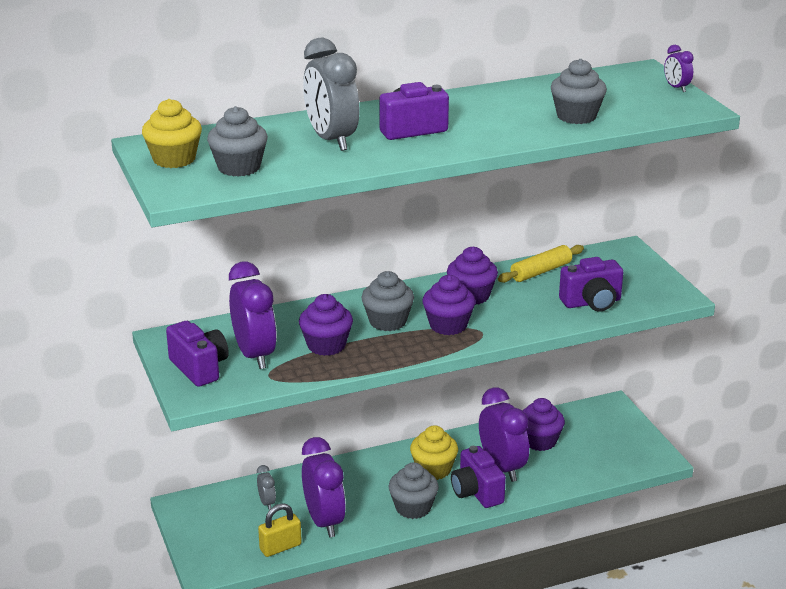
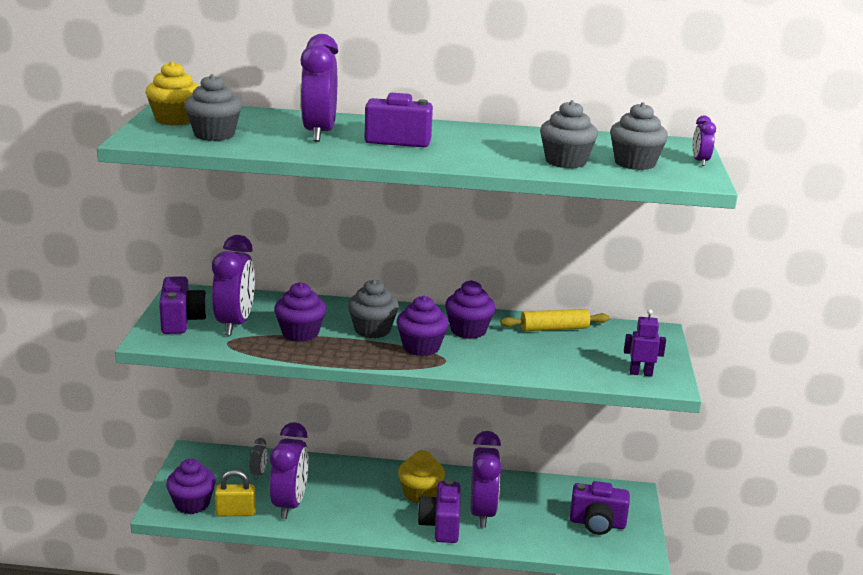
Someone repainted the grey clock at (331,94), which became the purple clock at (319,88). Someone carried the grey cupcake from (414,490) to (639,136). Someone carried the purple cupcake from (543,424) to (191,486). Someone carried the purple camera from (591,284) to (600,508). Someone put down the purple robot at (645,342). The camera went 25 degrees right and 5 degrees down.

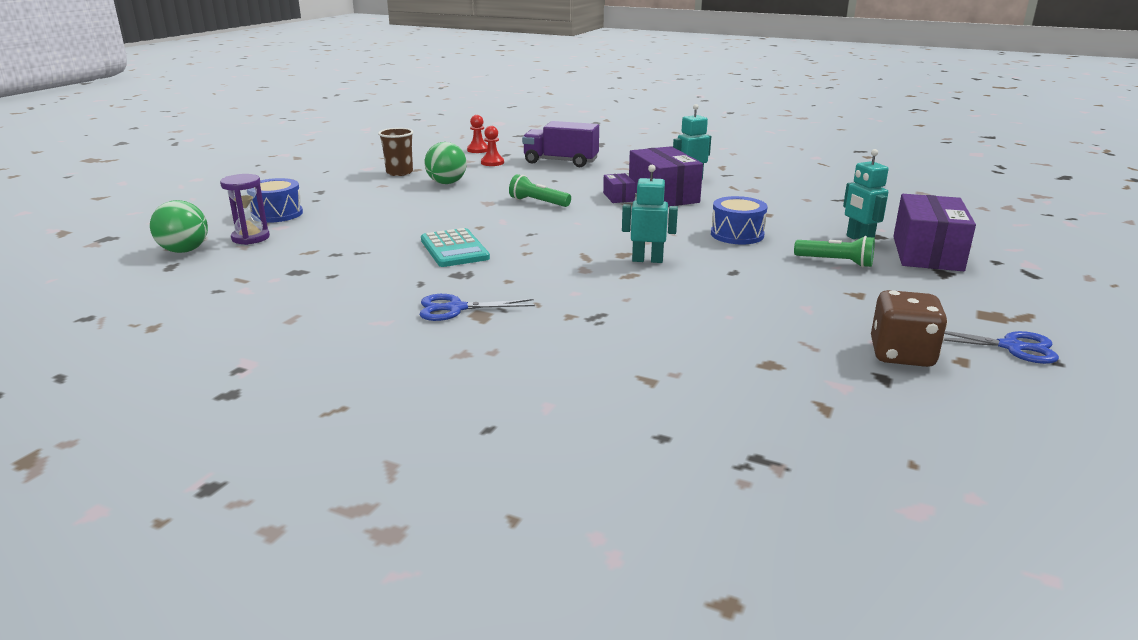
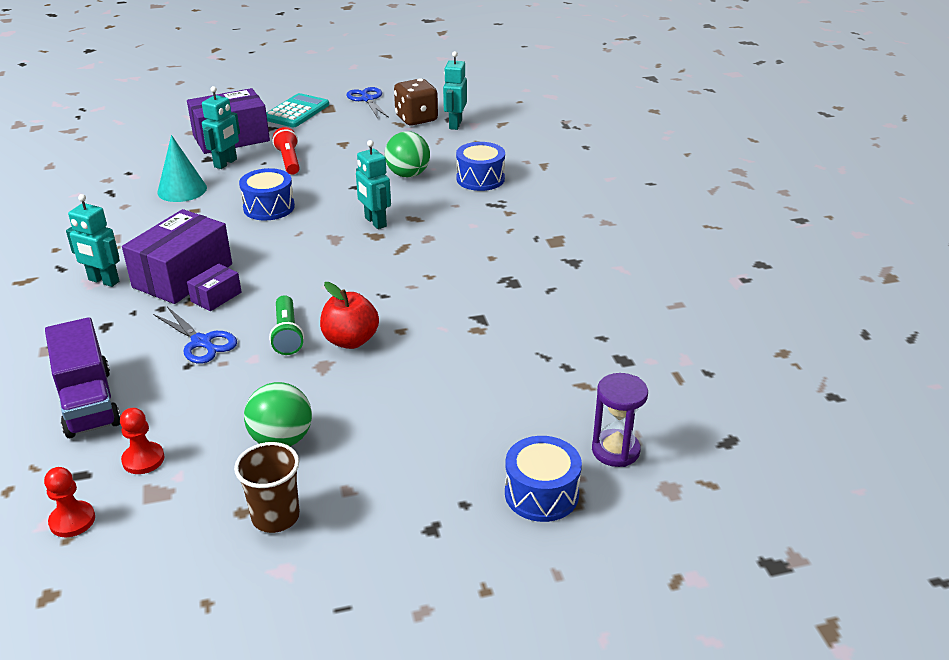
Someone carried the green ball from (179,226) to (407,154). Someone carried the blue scissors from (477,307) to (195,335). Someone carried the turquoise calculator from (455,247) to (297,110). Someone repainted the green flashlight at (834,251), which became the red flashlight at (286,151). Someone put down the turquoise cone at (182,168). Someone put down the red apple at (349,315). Someone put down the turquoise robot at (455,90). Someone put down the blue drum at (480,166). The camera went 130 degrees left and 10 degrees up.

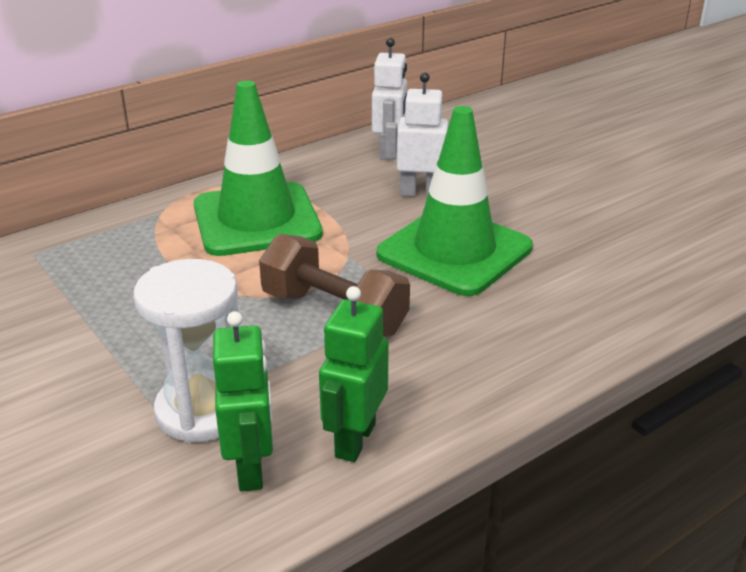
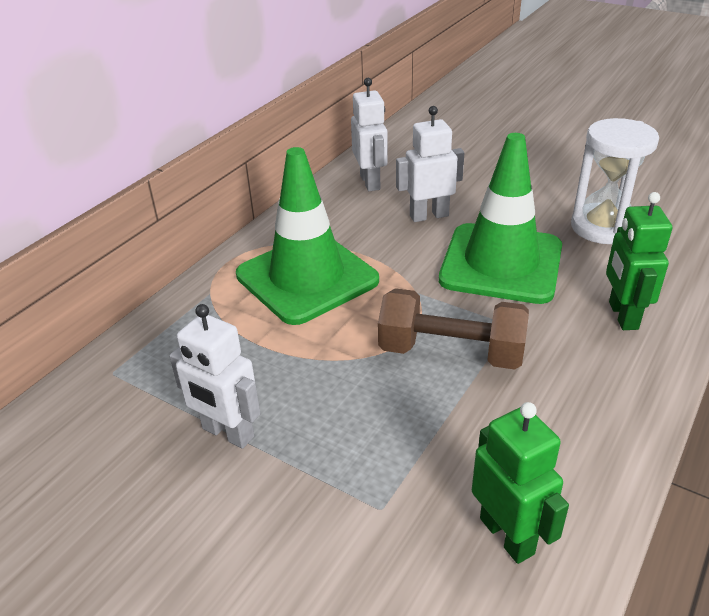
Someone carried the white hourglass from (187,351) to (615,181). Someone carried the green robot from (354,374) to (639,261). Someone put down the white robot at (215,376). The camera went 20 degrees left and 5 degrees up.

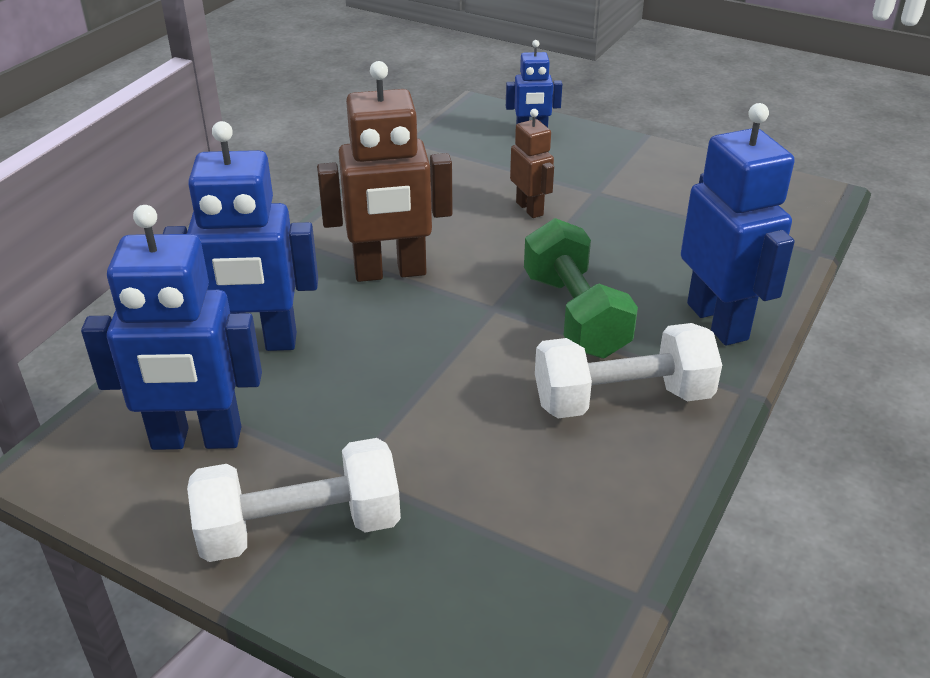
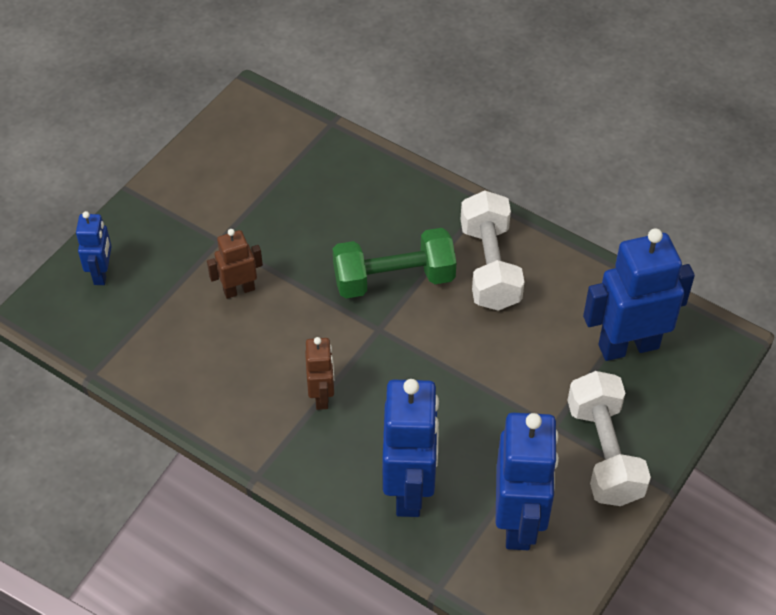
Someone scaled the brown robot at (385,171) by 0.54. Someone carried the blue robot from (738,224) to (639,294). The camera went 85 degrees left and 15 degrees up.

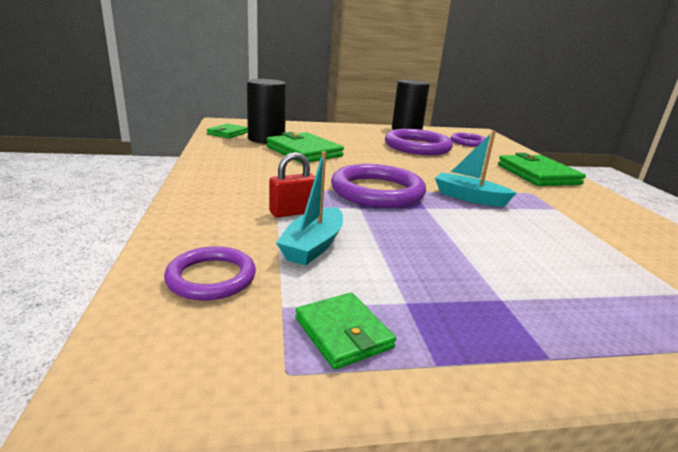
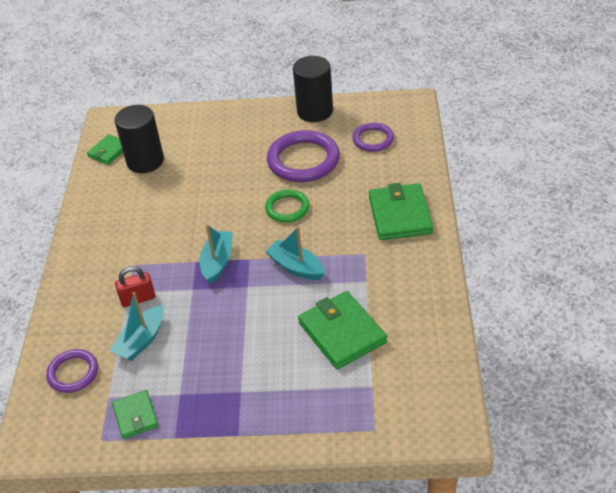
Someone carried the green wallet from (305,147) to (342,330). Someone swapped the purple ring at (378,186) for the turquoise boat at (216,254). Someone put down the green ring at (287,205). The camera went 15 degrees right and 20 degrees up.

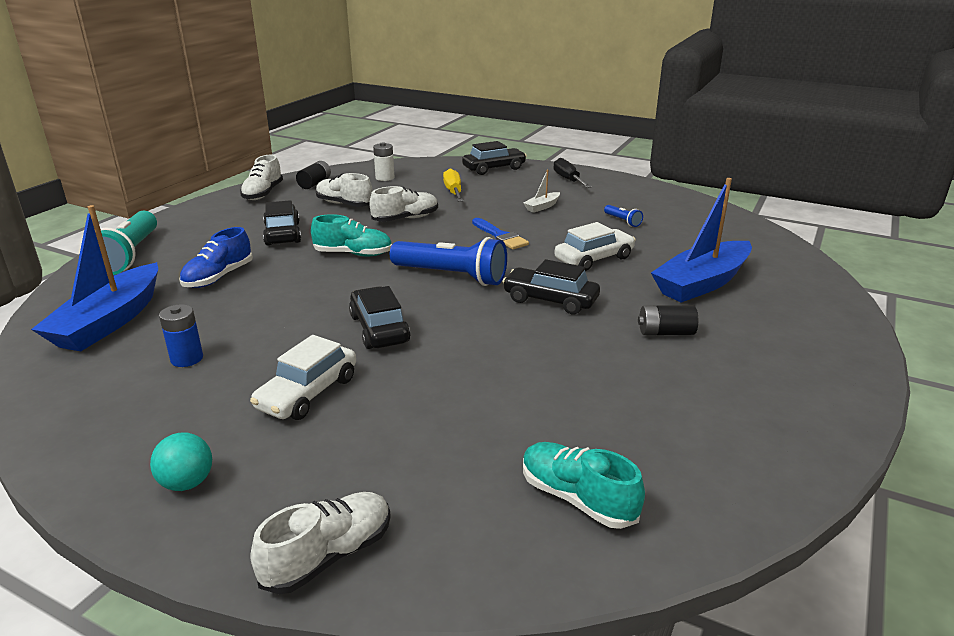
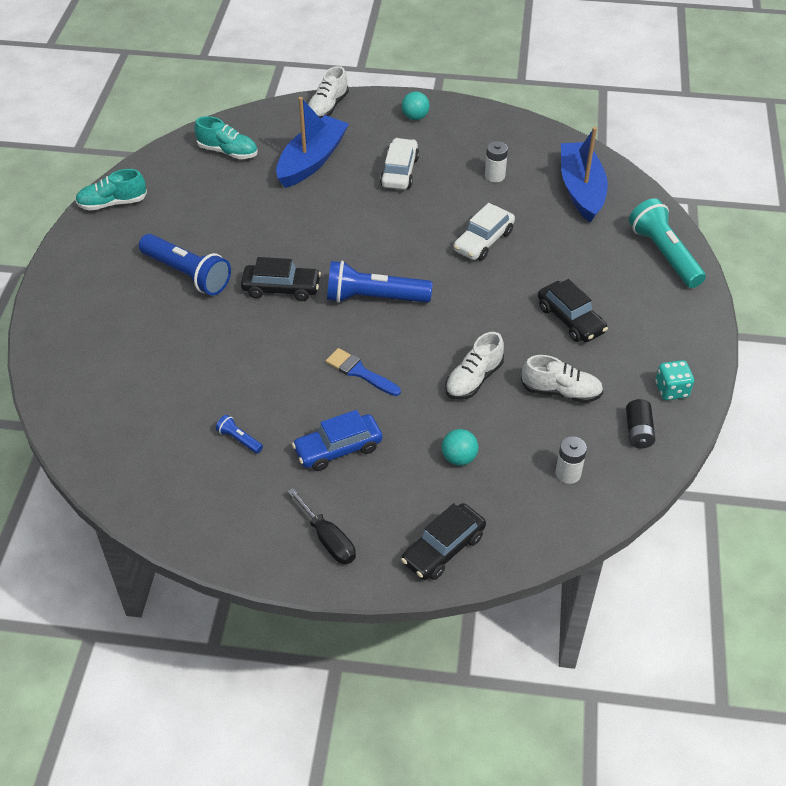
Someone repainted the blue battery at (181,335), which became the white battery at (496,161). Someone took away the blue shoe at (216,257). Someone swapped the white shoe at (261,177) for the turquoise dice at (674,380). Someone carried the turquoise shoe from (351,235) to (111,190). Someone took away the black car at (379,317). Someone swapped the yellow screwdriver at (453,185) for the turquoise ball at (460,447). Someone swapped the white boat at (541,191) for the blue car at (337,440). Someone carried the white car from (595,246) to (484,232). Someone swapped the black battery at (668,320) for the blue flashlight at (185,265). Someone carried the blue boat from (701,240) to (312,142). The camera went 160 degrees right and 20 degrees up.

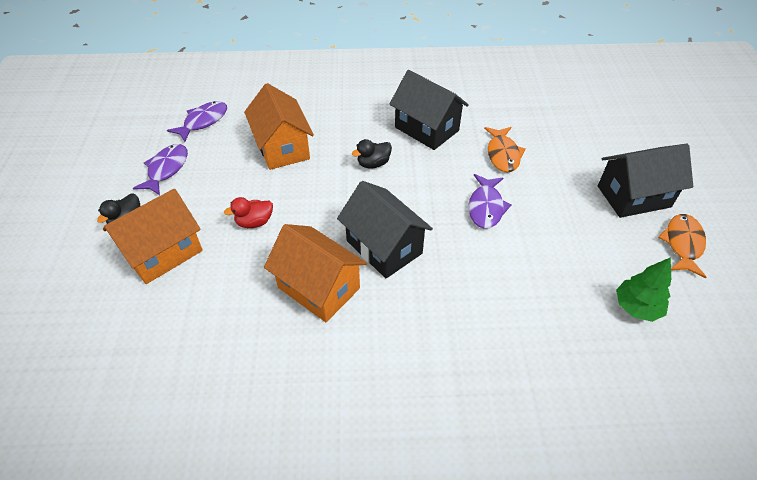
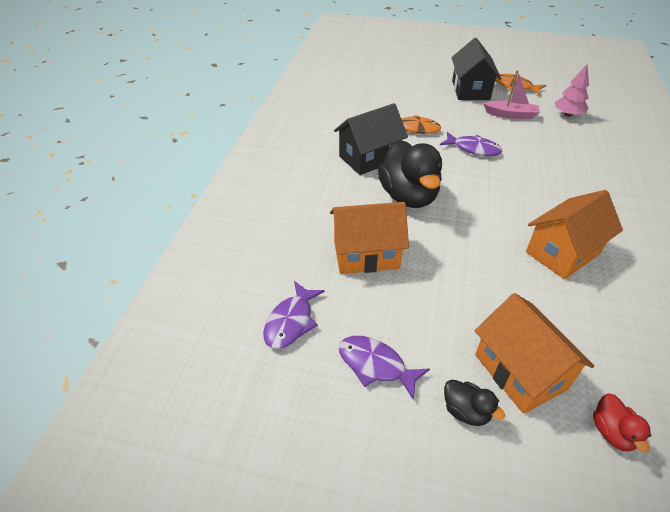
Someone rotated the purple fish at (197,121) by 120 degrees counterclockwise. Someone carried the red duck from (248,212) to (622,423). Someone took away the black house at (385,229). Someone scaled the black duck at (372,154) by 2.19. Someone repainted the green tree at (643,289), which became the pink tree at (572,90). Someone put down the pink boat at (511,94). The camera went 75 degrees left and 5 degrees down.

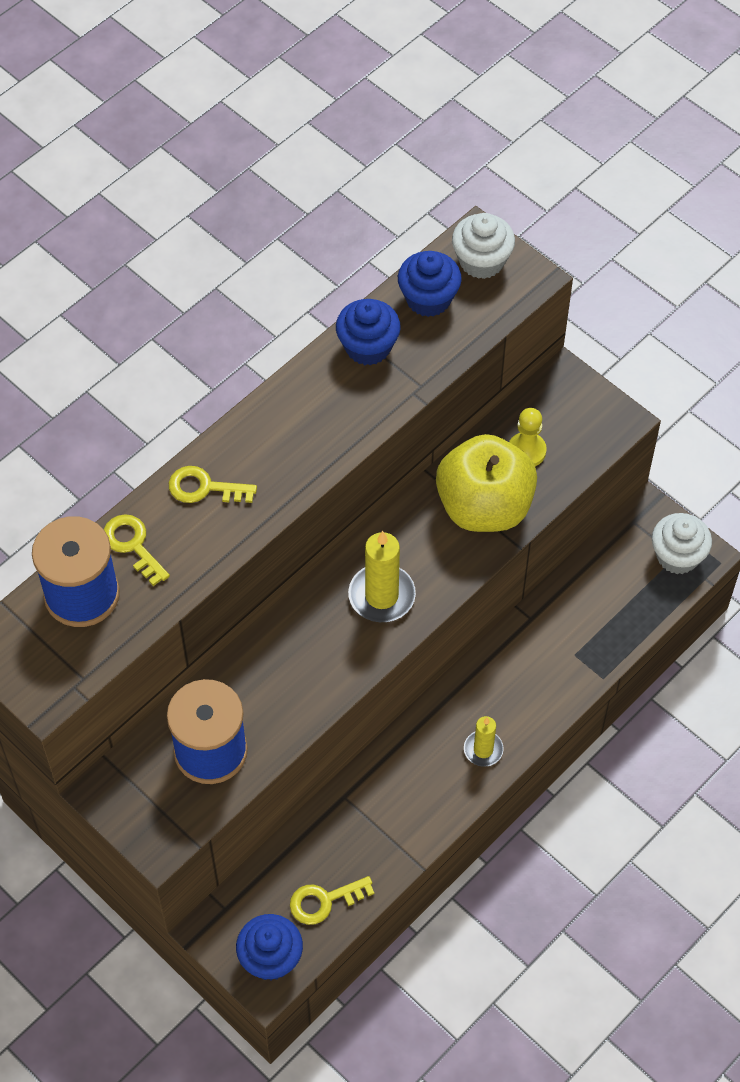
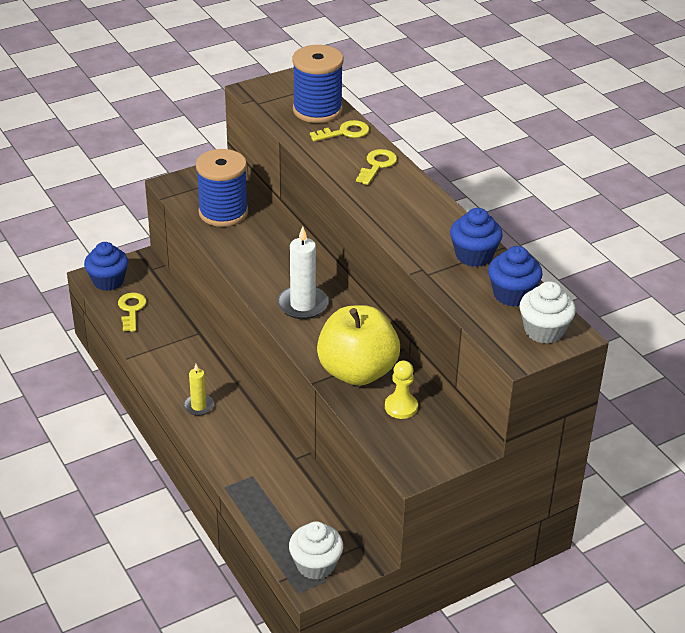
Someone repainted the yellow candle at (382,576), which became the white candle at (302,272). The camera went 105 degrees right and 20 degrees down.

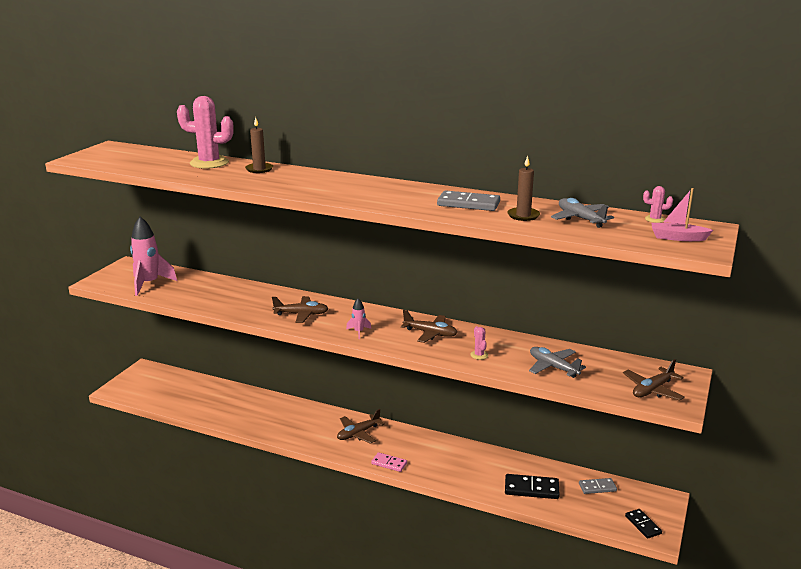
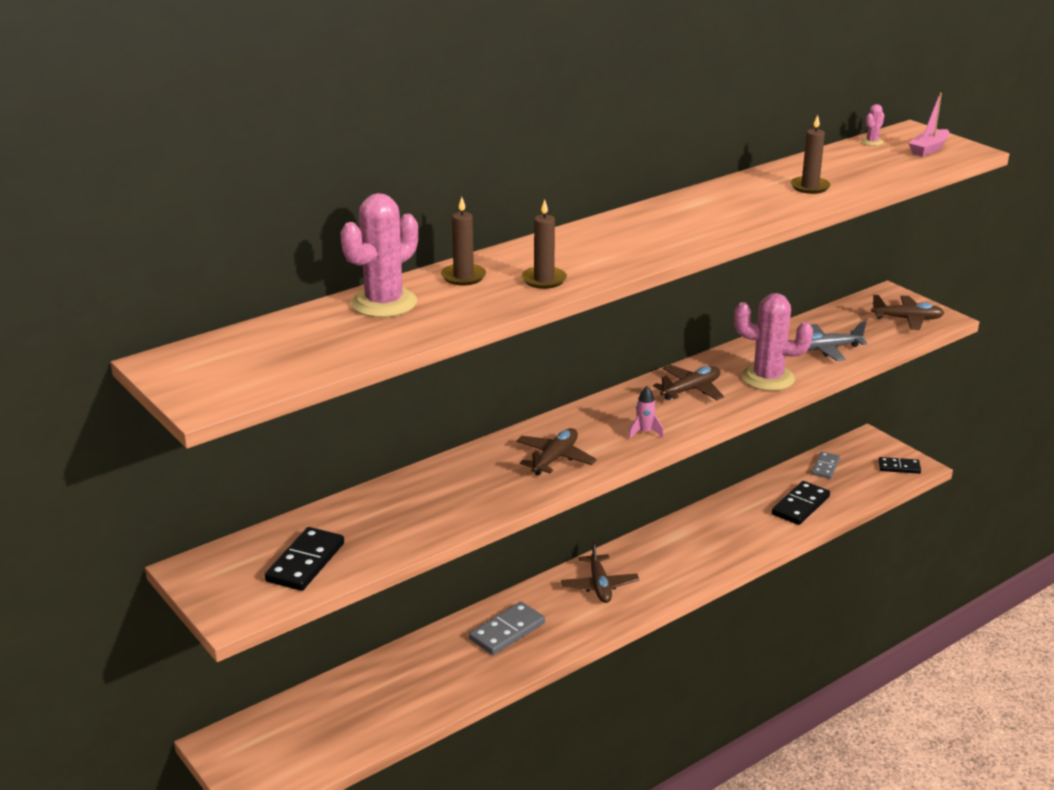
Someone swapped the pink rocket at (153,256) for the black domino at (304,559). Someone took away the pink domino at (389,462). Someone carried the grey domino from (468,200) to (507,628). Someone scaled the pink cactus at (479,343) by 2.33. Someone took away the grey plane at (582,213). Someone rotated the brown plane at (654,380) by 75 degrees counterclockwise. Someone put down the brown candle at (544,244). The camera went 60 degrees left and 5 degrees up.

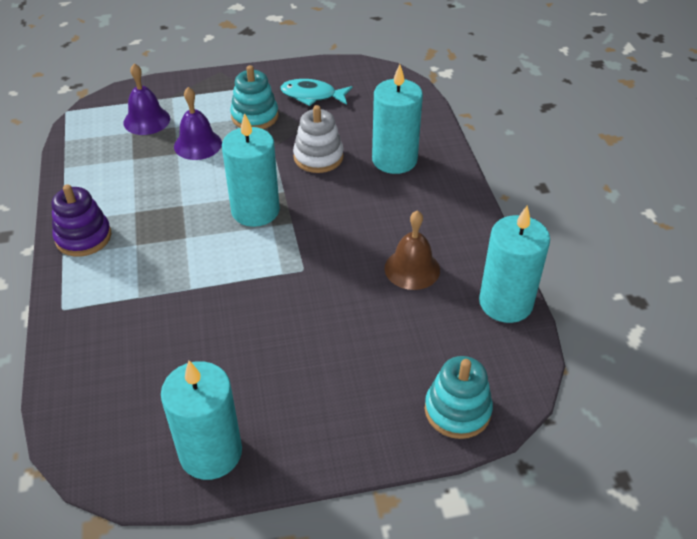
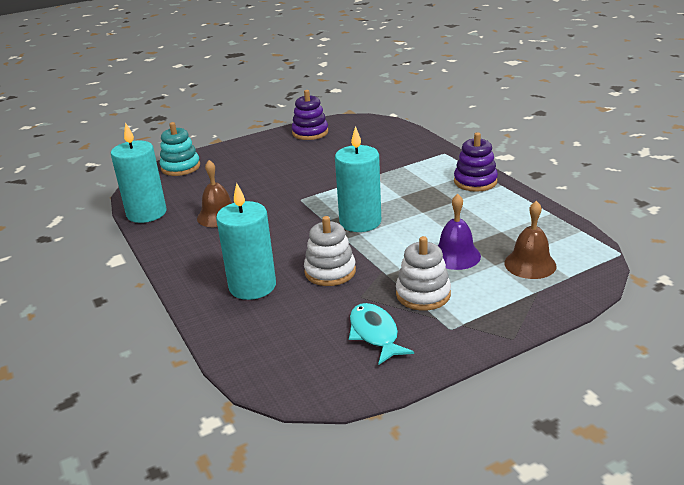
Someone repainted the purple bell at (147,99), which became the brown bell at (530,240). Someone swapped the turquoise candle at (201,420) for the purple stacking toy at (310,115). Someone repainted the turquoise stacking toy at (254,97), which became the white stacking toy at (423,273). Someone rotated the turquoise fish at (316,92) by 105 degrees counterclockwise. The camera went 165 degrees right and 15 degrees down.

